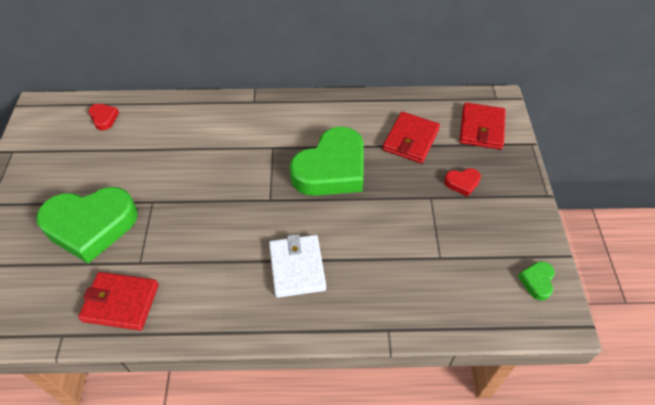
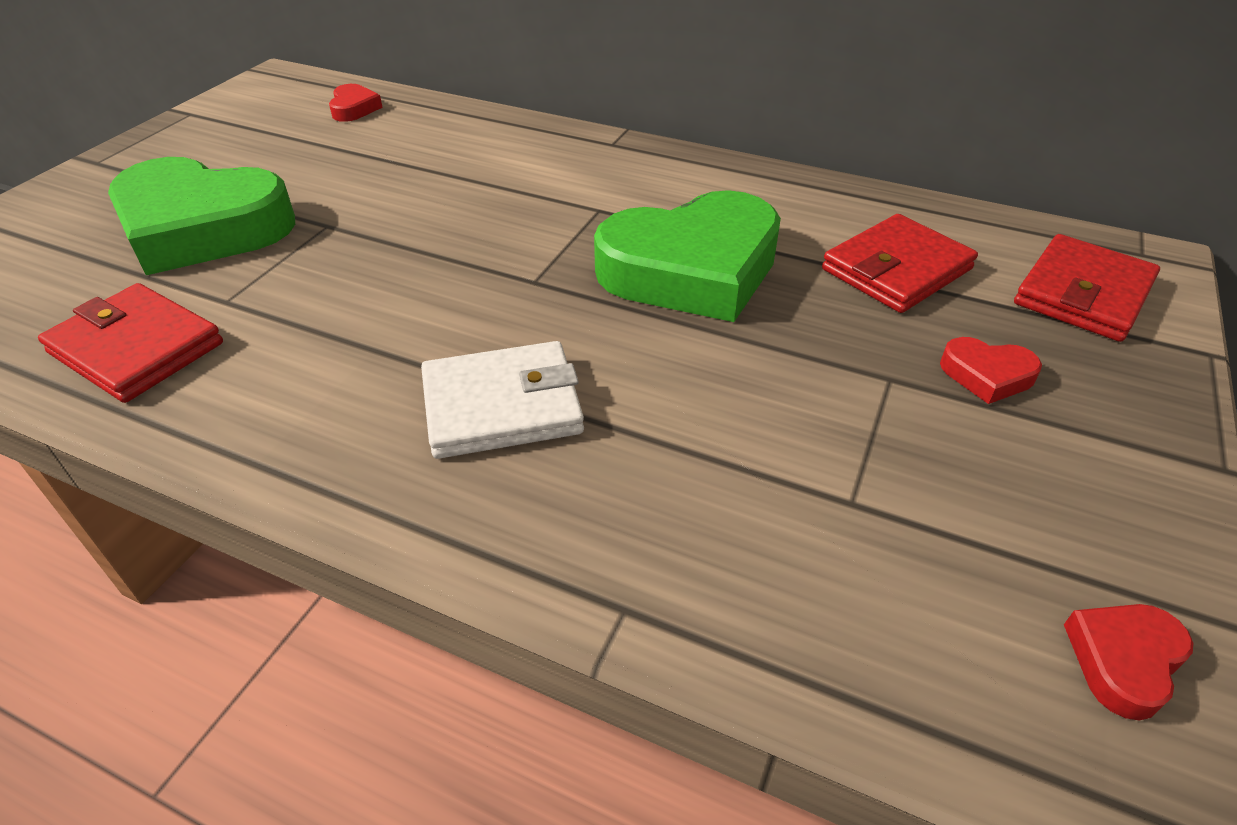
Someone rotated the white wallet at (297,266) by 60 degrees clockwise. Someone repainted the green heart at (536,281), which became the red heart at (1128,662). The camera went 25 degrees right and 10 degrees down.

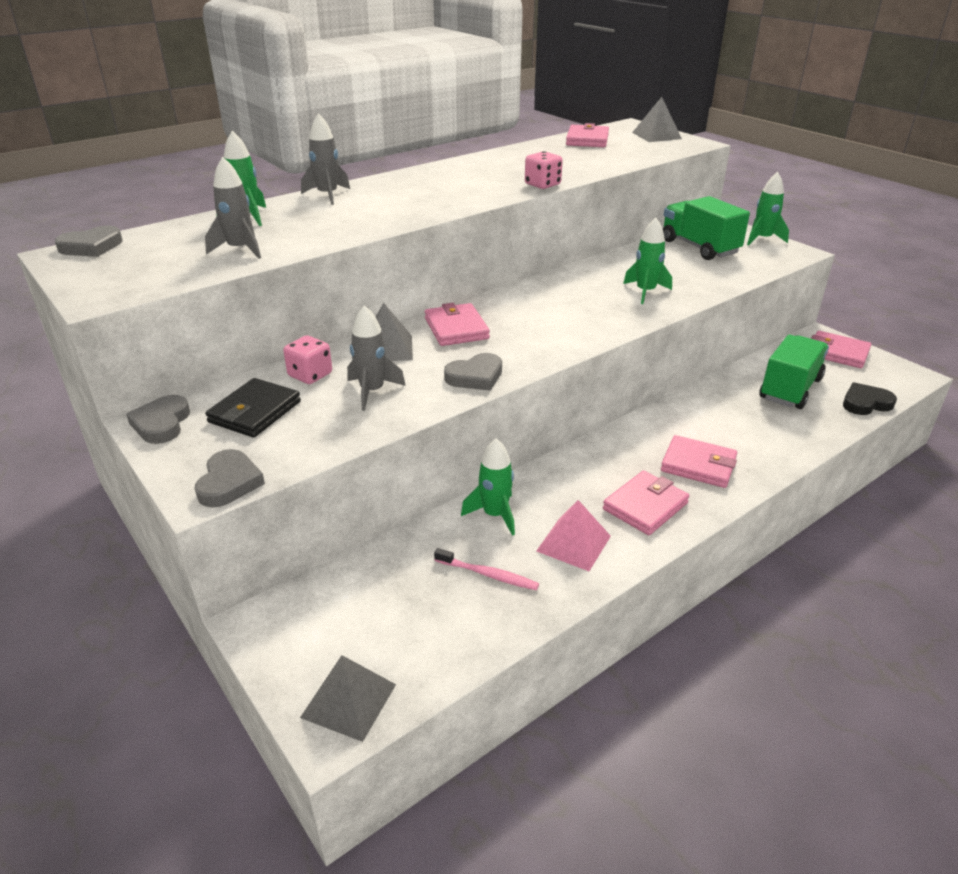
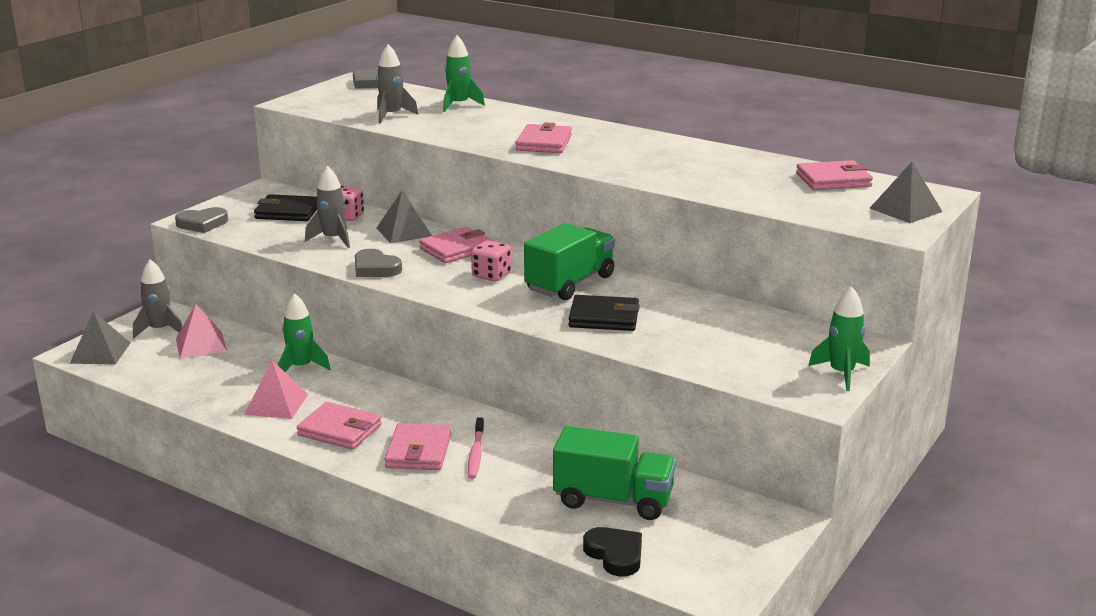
Someone took away the grey heart at (158,419). Someone carried the grey rocket from (325,159) to (157,298). Someone carried the pink toothbrush from (486,569) to (476,448). Someone carried the pink dice from (544,170) to (491,260). Someone swapped the green rocket at (647,261) for the black wallet at (604,313). Someone carried the green truck from (706,228) to (569,261). Someone carried the pink wallet from (841,349) to (543,137). Someone put down the pink pyramid at (201,331). The camera went 70 degrees right and 10 degrees down.

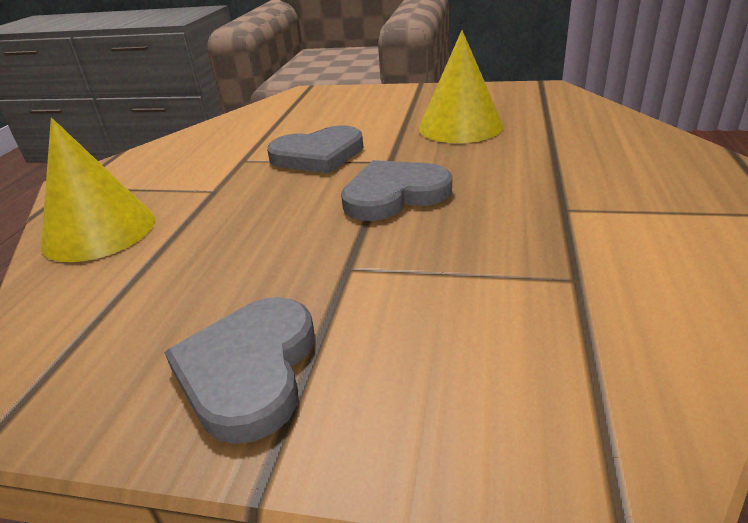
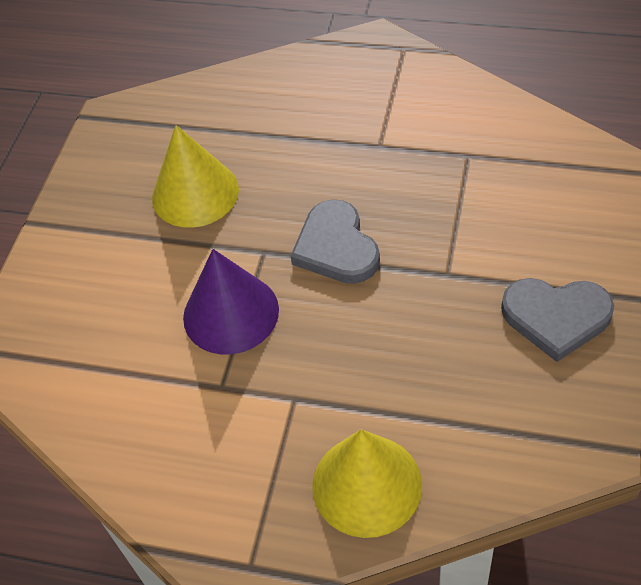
Someone swapped the grey heart at (315,149) for the purple cone at (231,302). The camera went 85 degrees left and 20 degrees up.

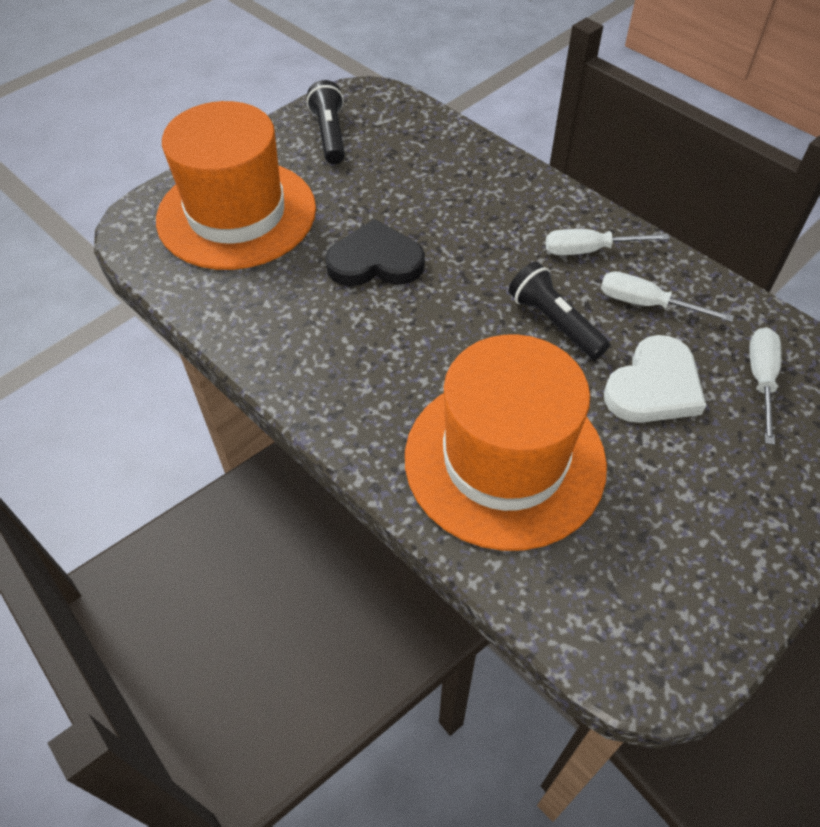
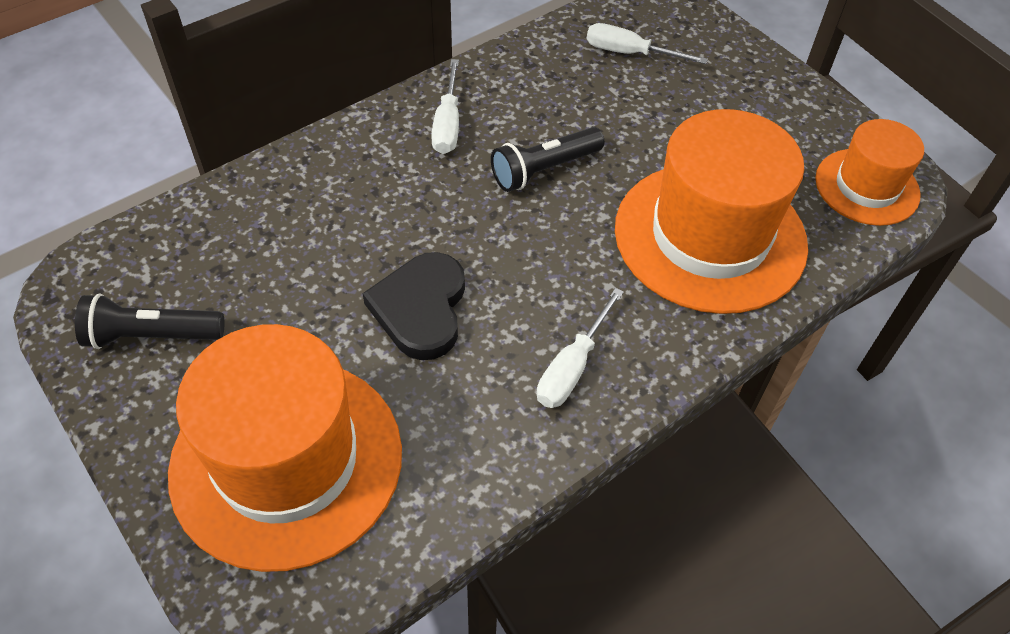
Someone carried the white screwdriver from (667,296) to (580,348). Someone took away the white heart at (655,379). Someone put down the orange hat at (869,172). The camera went 85 degrees left and 0 degrees up.

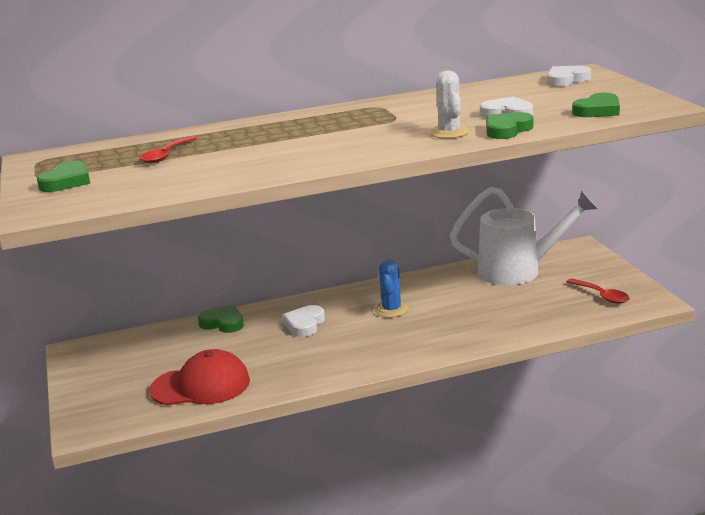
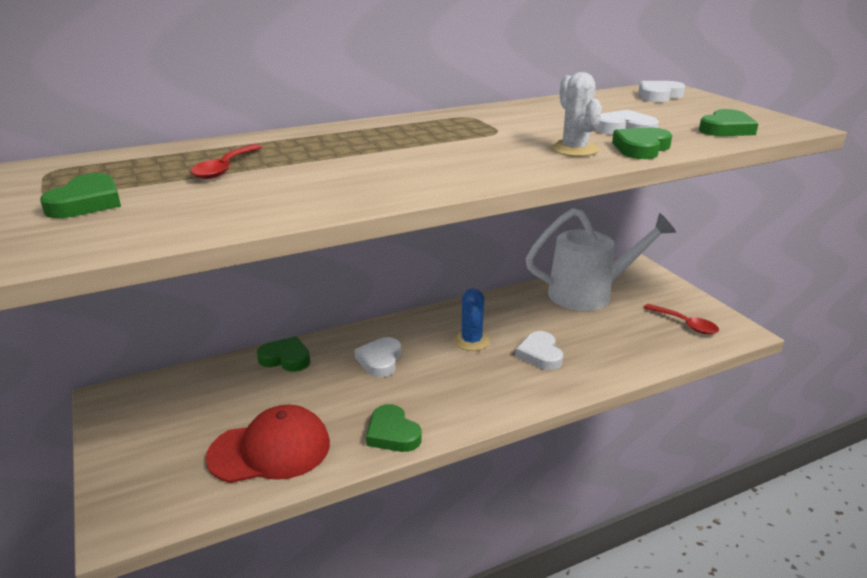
Someone put down the green heart at (393,428). Someone put down the white heart at (539,350). The camera went 10 degrees left and 5 degrees up.

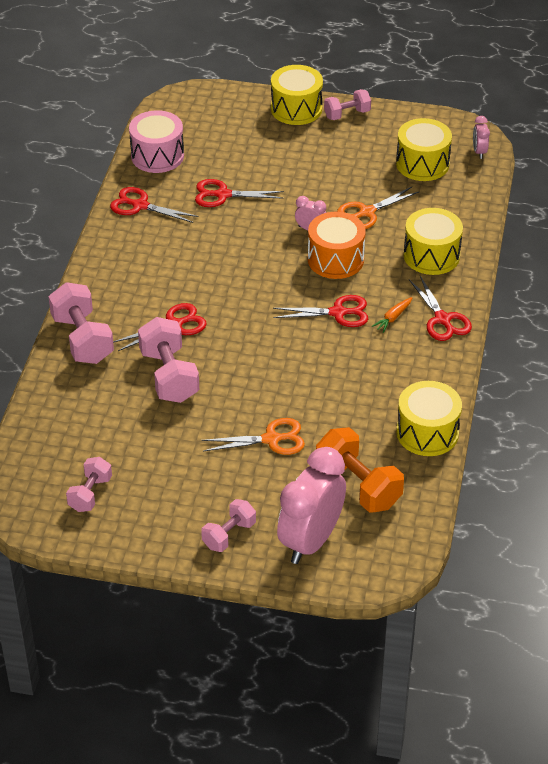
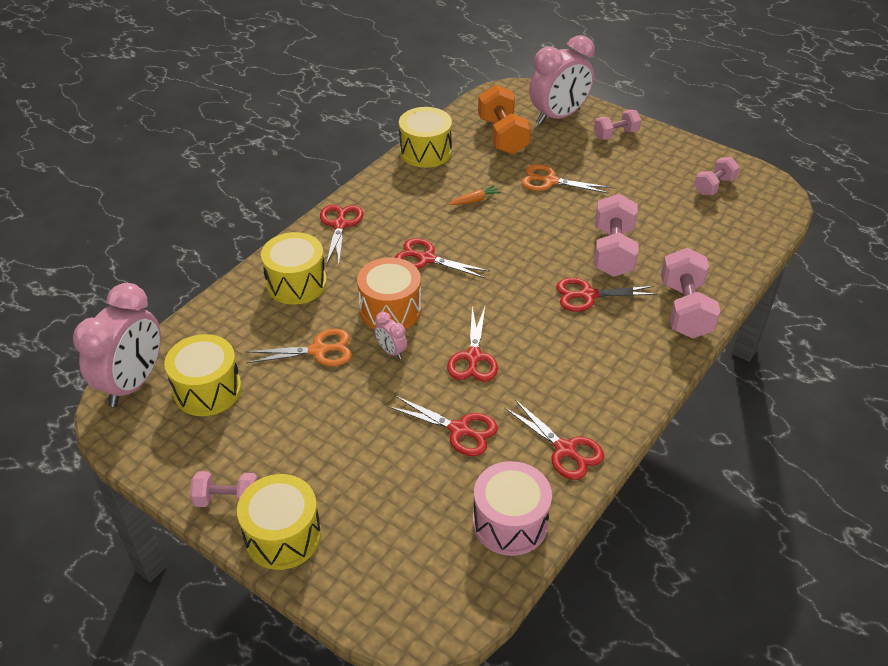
Someone carried the orange carrot from (392,315) to (474,195). Someone scaled the pink clock at (481,137) by 2.33. Someone put down the red scissors at (472,344). The camera went 155 degrees left and 0 degrees up.

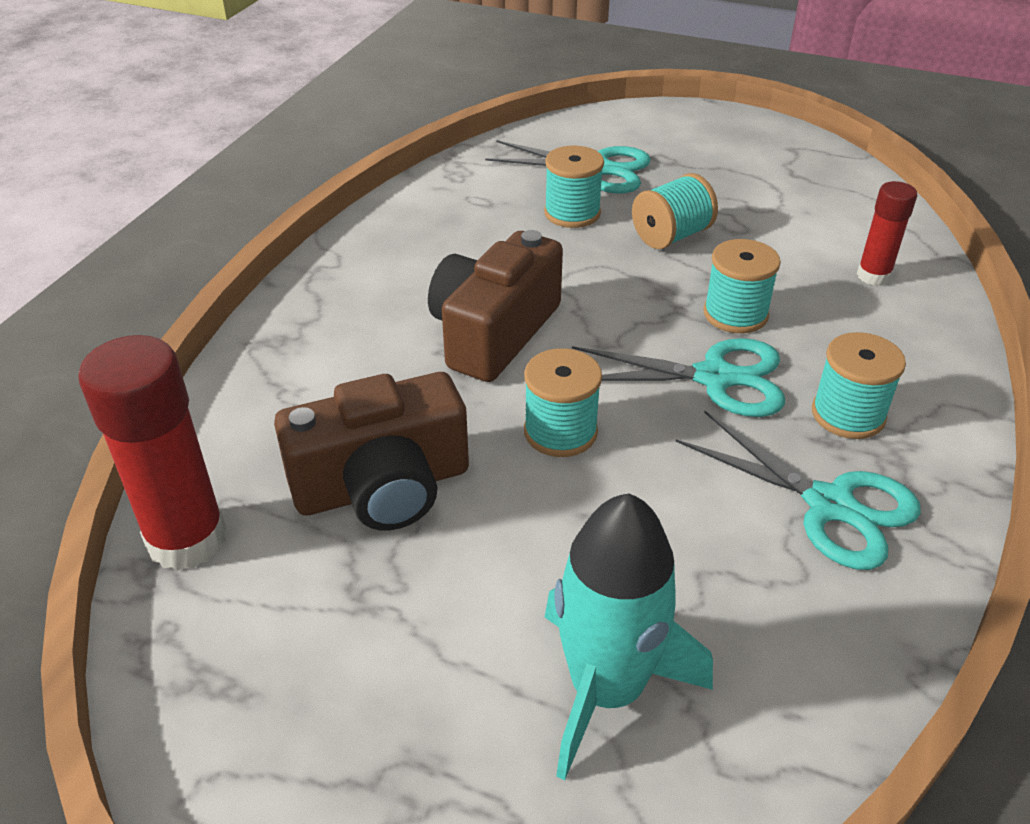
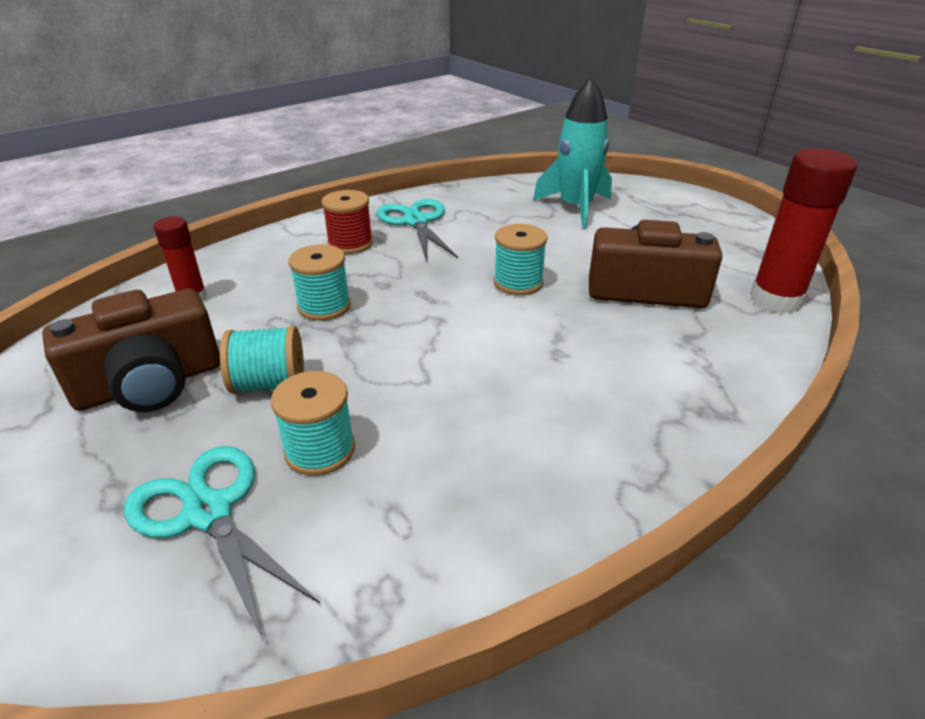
Someone carried the brown camera from (495,306) to (131,350). Someone took away the turquoise scissors at (678,377). Someone repainted the turquoise spool at (859,385), which became the red spool at (347,222). The camera went 150 degrees left and 5 degrees down.

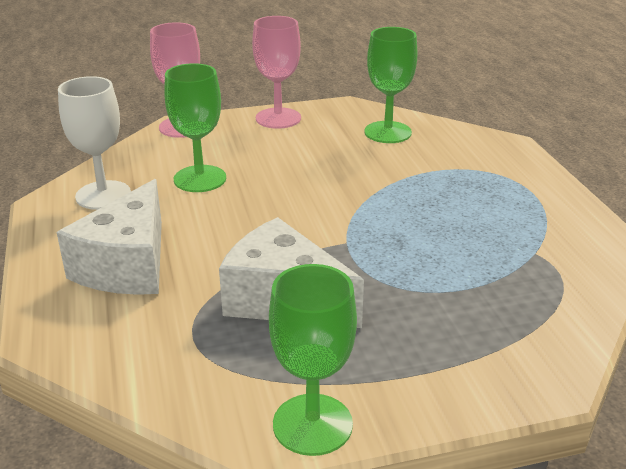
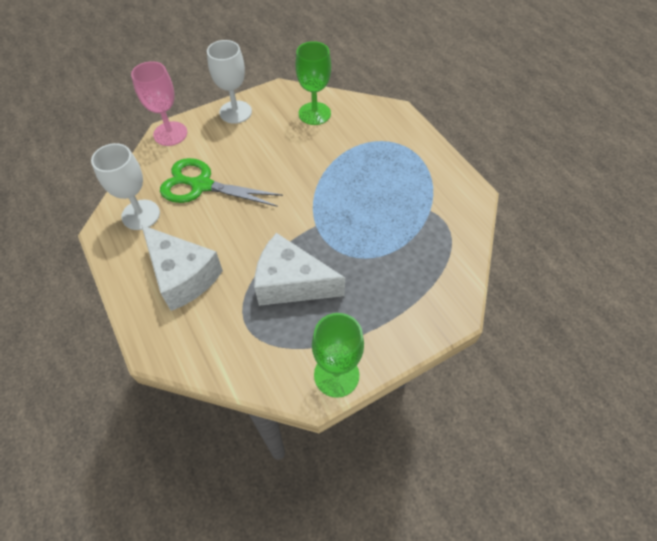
Someone rotated the white cheese at (109,237) by 45 degrees counterclockwise. Someone swapped the green goblet at (195,127) for the green scissors at (221,182). Someone repainted the pink goblet at (276,72), which became the white goblet at (229,82). The camera went 15 degrees left and 25 degrees up.

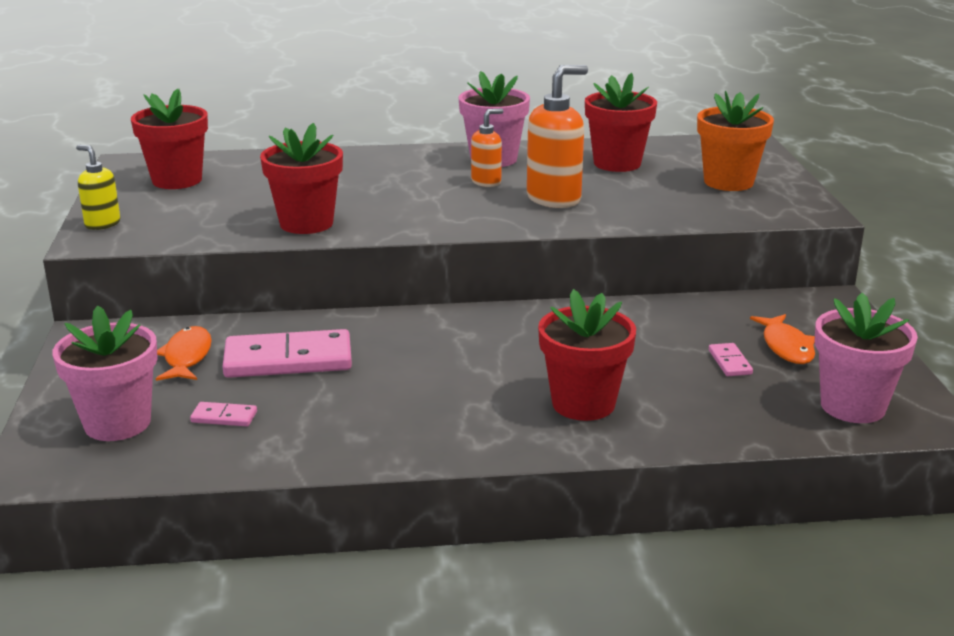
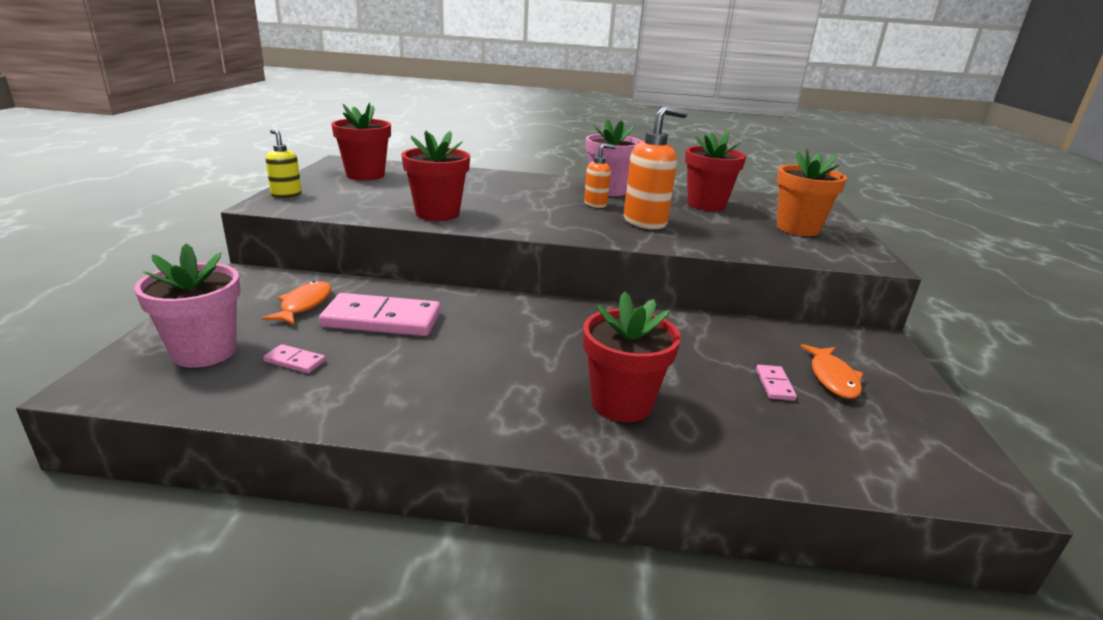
Someone took away the pink flower pot at (866,358). The camera went 10 degrees right and 0 degrees up.

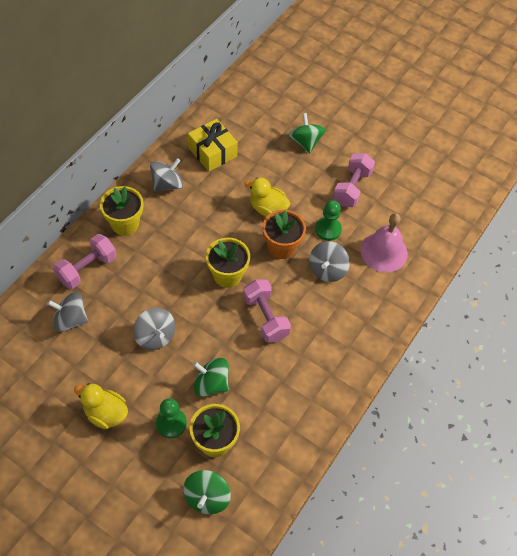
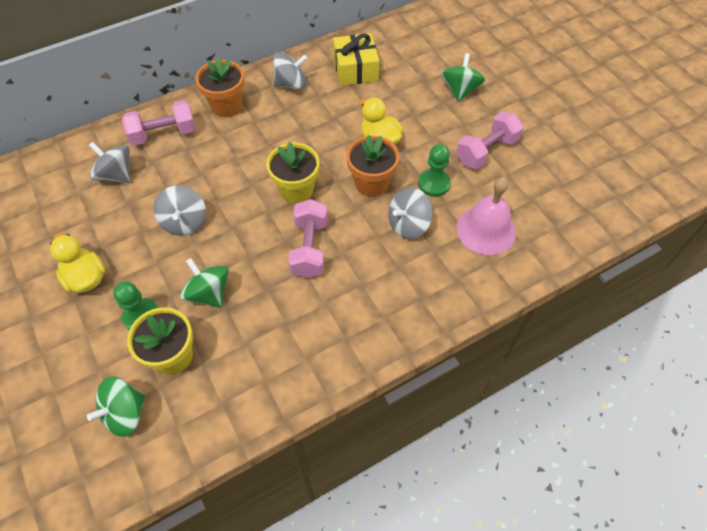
Someone repainted the yellow flower pot at (121,211), which became the orange flower pot at (220,87). The camera went 30 degrees right and 0 degrees up.

